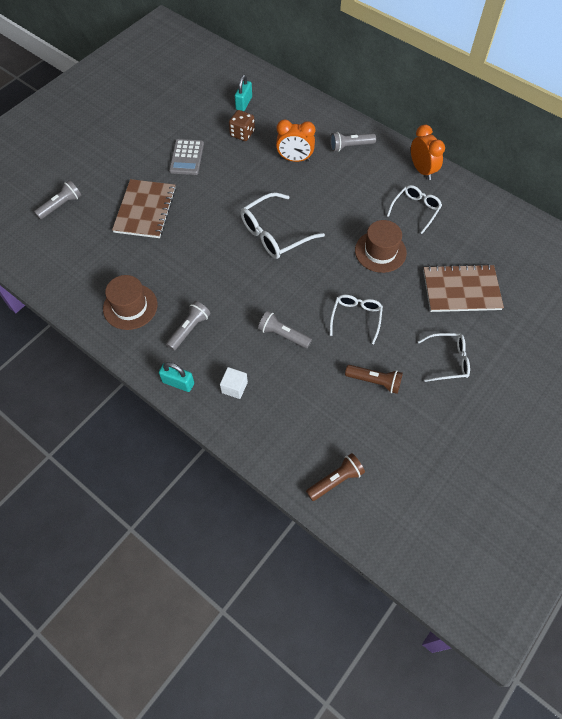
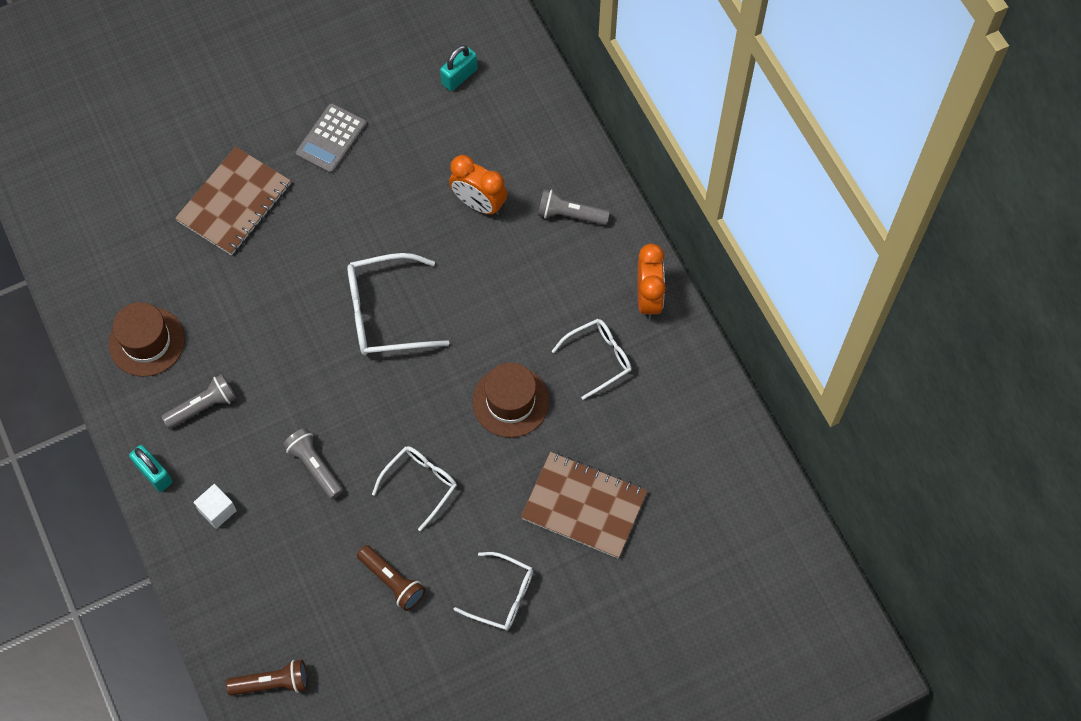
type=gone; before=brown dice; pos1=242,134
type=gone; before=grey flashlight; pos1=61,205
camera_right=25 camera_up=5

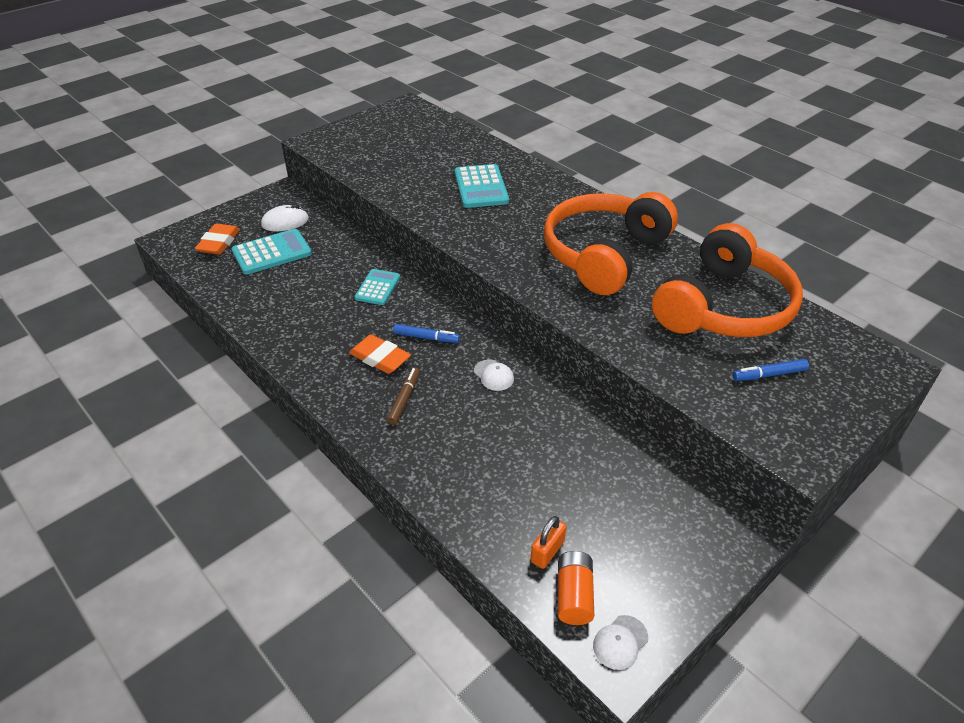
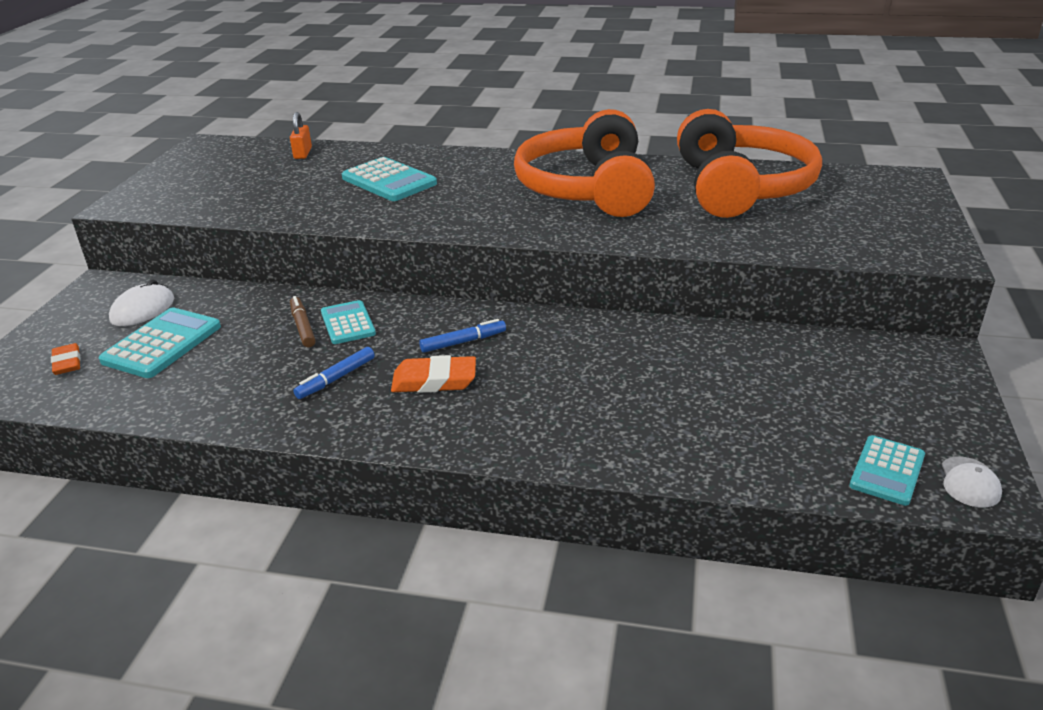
type=scaled; before=orange eraser; pos1=219,243; pos2=67,363; scale=0.65
type=shifted; before=blue marker; pos1=769,374; pos2=336,378
type=gone; before=white cap; pos1=493,375
type=shifted; before=brown marker; pos1=404,399; pos2=303,327
type=shifted; before=orange padlock; pos1=547,551; pos2=303,153
type=swapped; before=orange battery; after=turquoise calculator; pos1=574,595; pos2=887,471
camera_right=-35 camera_up=-10

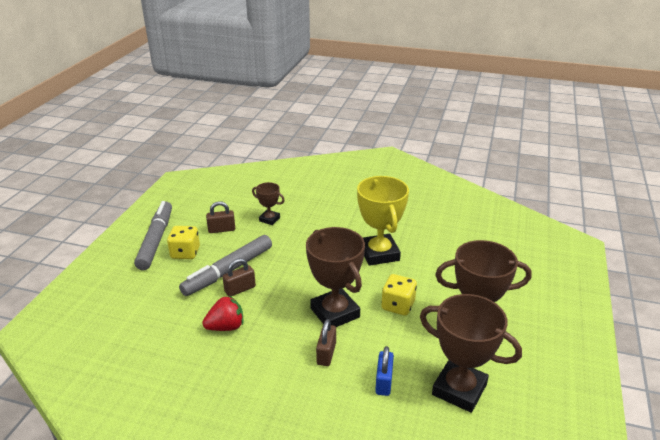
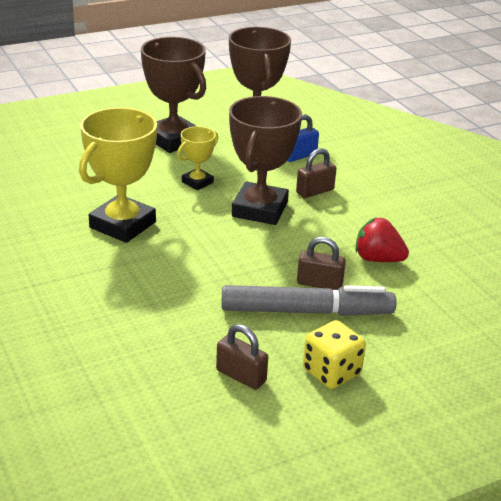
type=gone; before=brown trophy; pos1=269,219
type=gone; before=grey marker; pos1=156,240
type=swapped; before=yellow dice; after=yellow trophy; pos1=398,305; pos2=197,182
camera_right=-135 camera_up=0

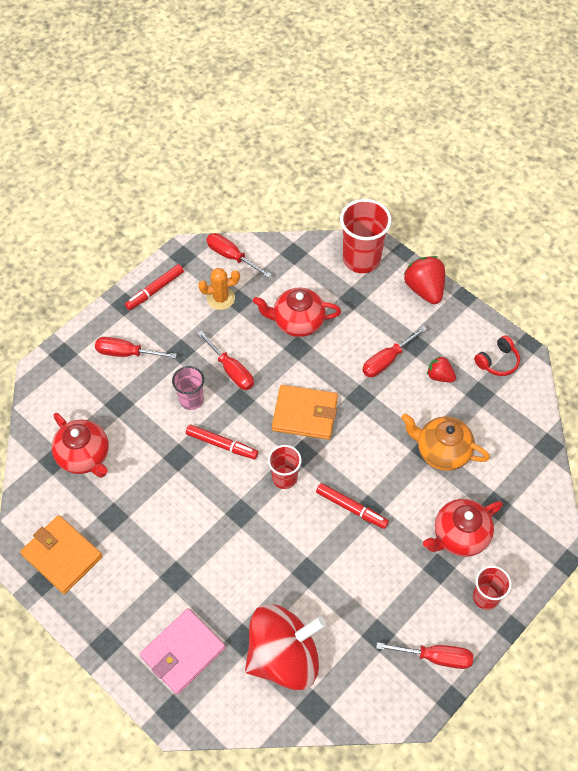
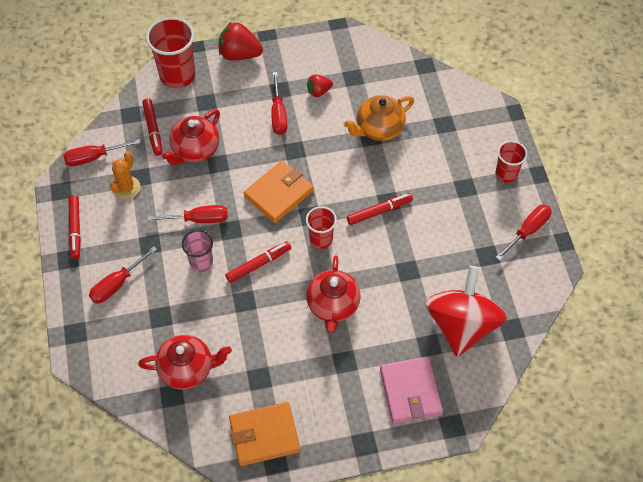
type=gone; before=red headphones; pos1=497,361
type=shifted; before=red teapot; pos1=459,536; pos2=333,306
type=new; after=red marker; pos2=153,129
camera_right=-55 camera_up=0

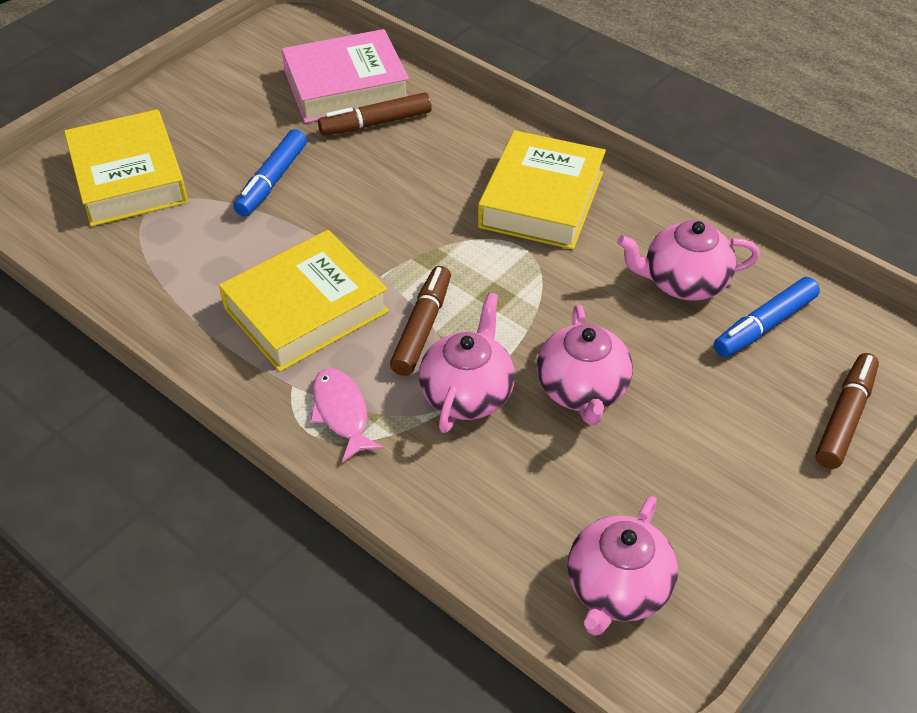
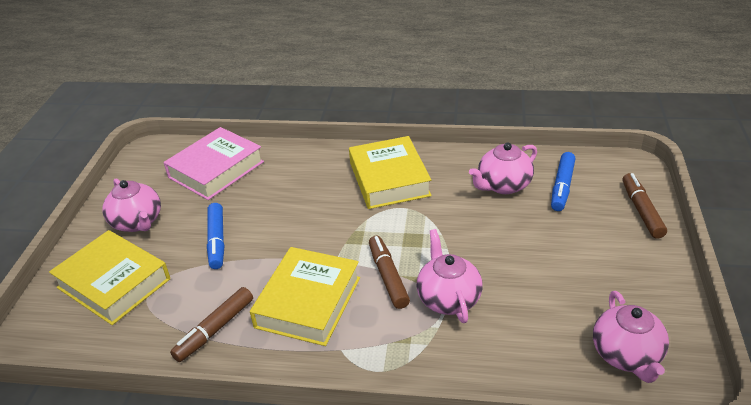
type=shifted; before=brown marker; pos1=375,123; pos2=215,330
type=shifted; before=pink teapot; pos1=582,390; pos2=137,222
type=gone; before=pink fish; pos1=341,413
camera_right=-30 camera_up=-10

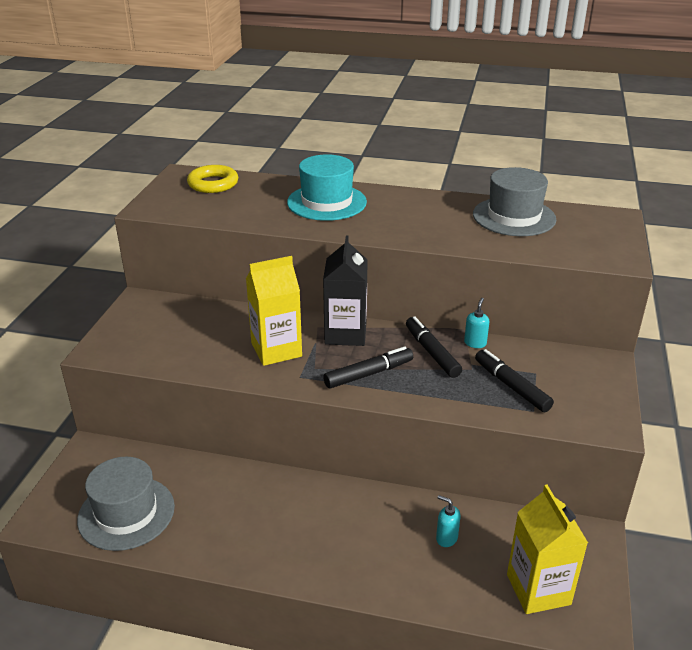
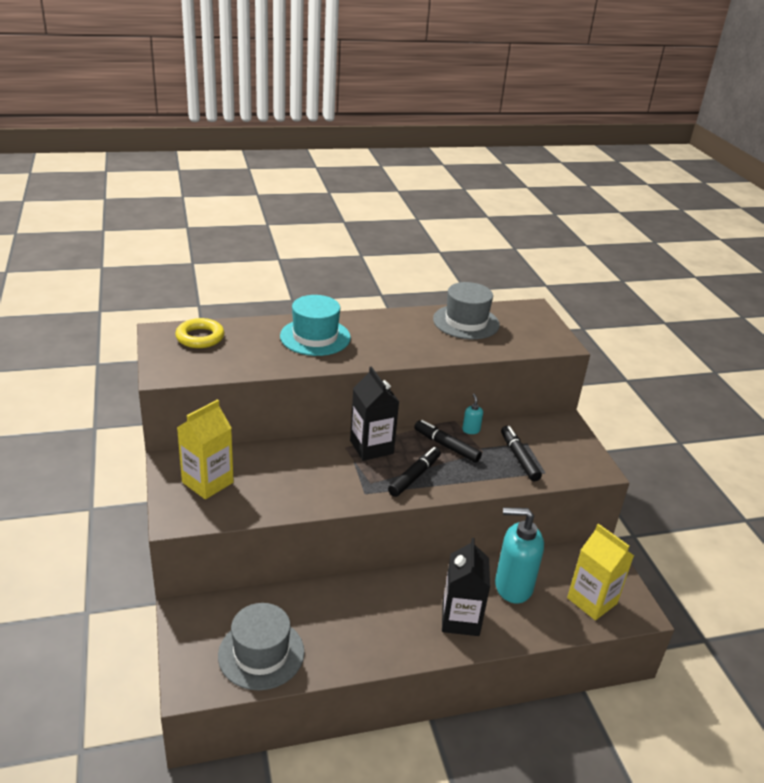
type=shifted; before=yellow carton; pos1=276,350; pos2=207,482
type=rotated; before=black marker; pos1=512,386; pos2=519,458; turn=45
type=scaled; before=turquoise soap dispenser; pos1=446,538; pos2=513,586; scale=2.41
type=new; after=black carton; pos2=460,619
camera_right=-30 camera_up=0

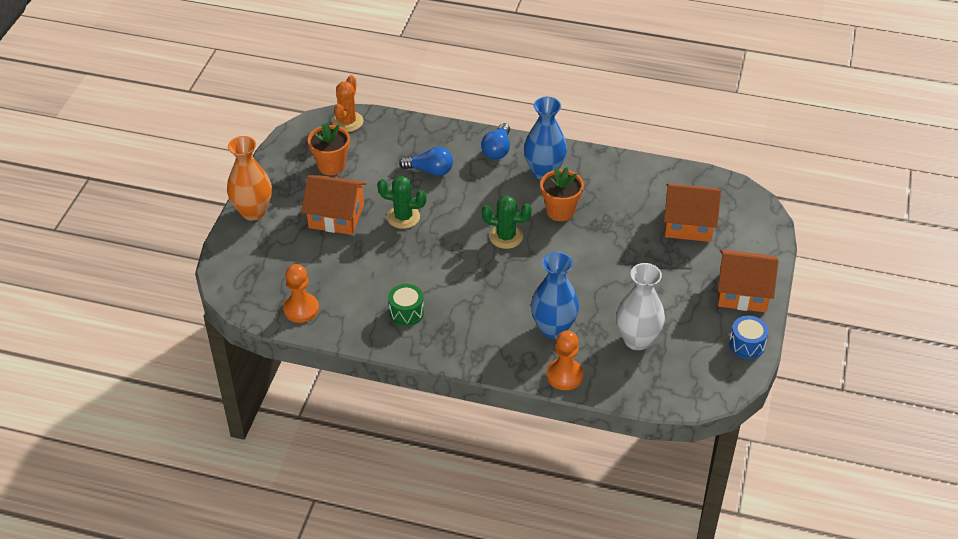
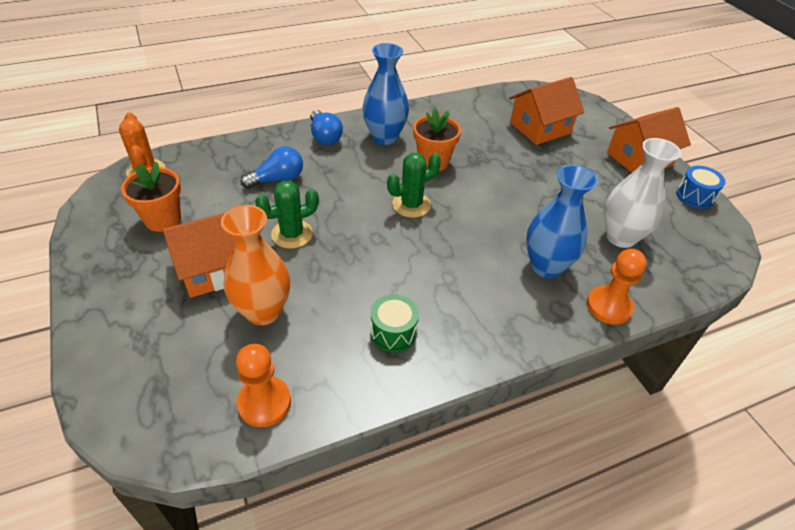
type=shifted; before=orange vase; pos1=253,212; pos2=263,311
camera_right=-40 camera_up=0

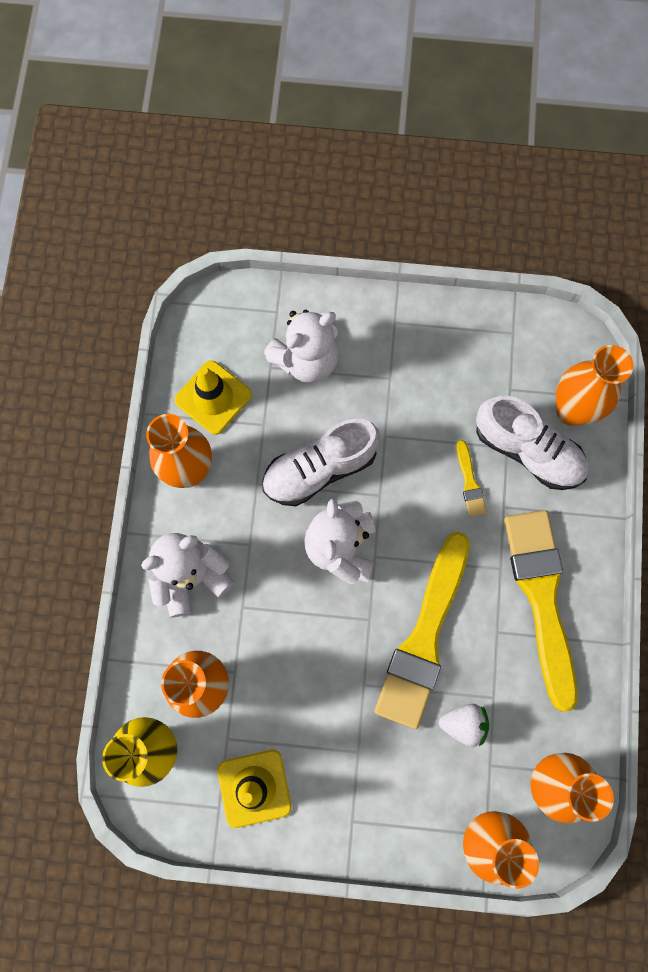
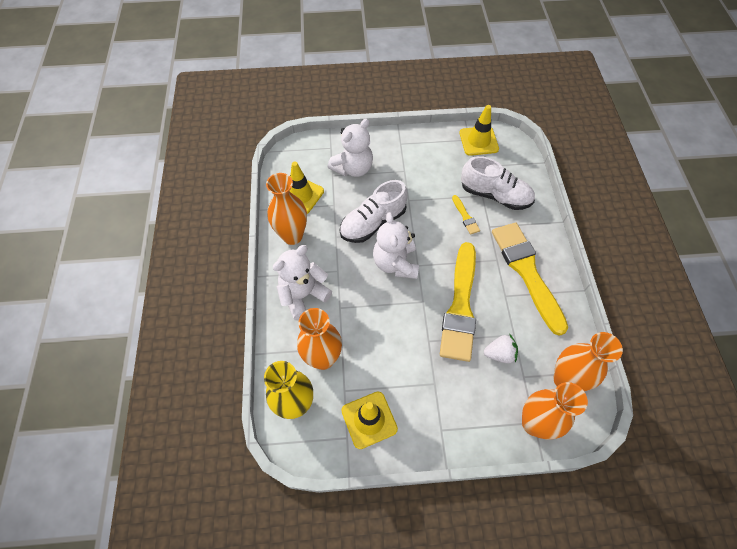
type=gone; before=orange vase; pos1=572,410
type=new; after=yellow traffic cone; pos2=478,141
camera_right=-10 camera_up=-15

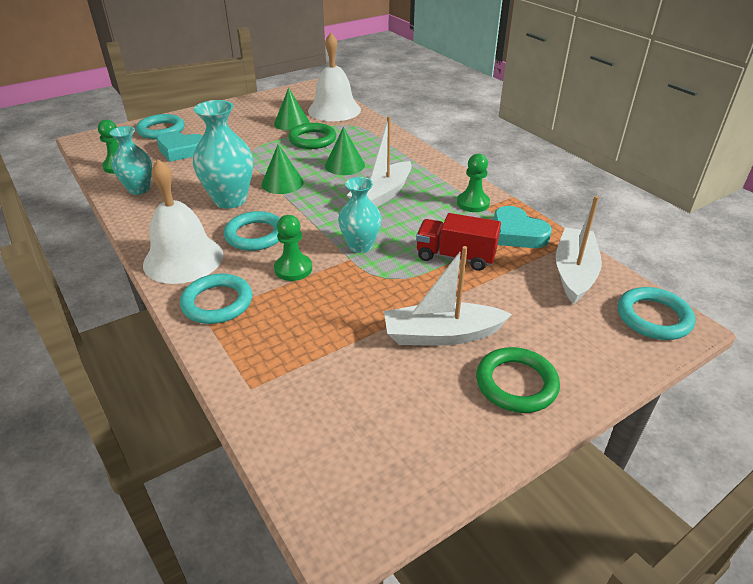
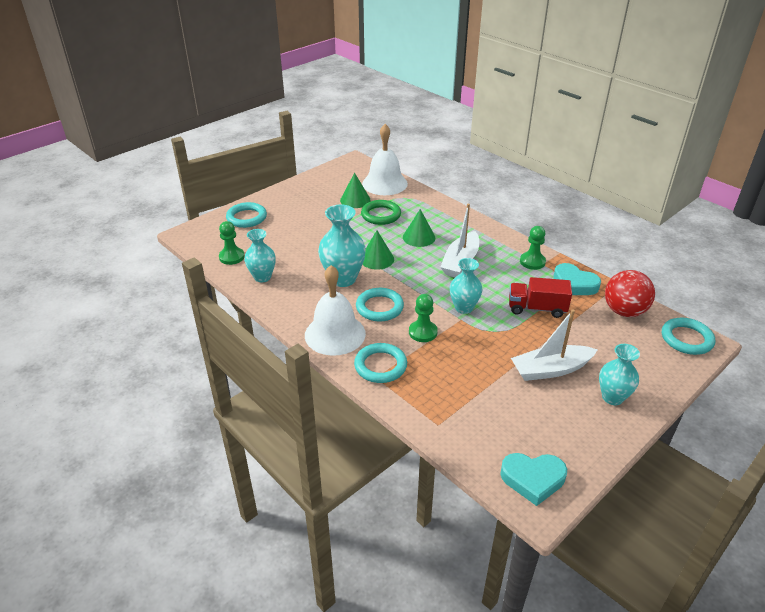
type=shifted; before=turquoise heart; pos1=181,150; pos2=533,479
type=swapped; before=white boat; after=red ball; pos1=574,272; pos2=624,311
type=swapped; before=green ring; after=turquoise vase; pos1=516,383; pos2=612,397
camera_right=-10 camera_up=0

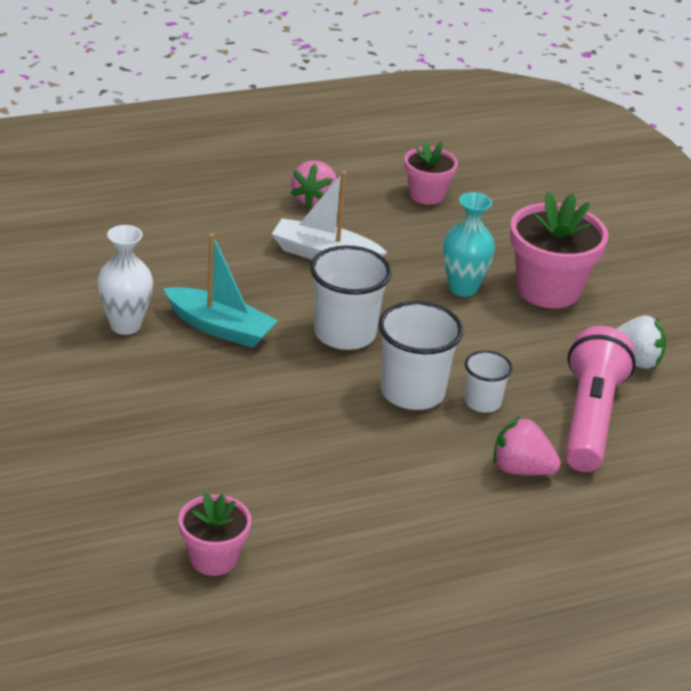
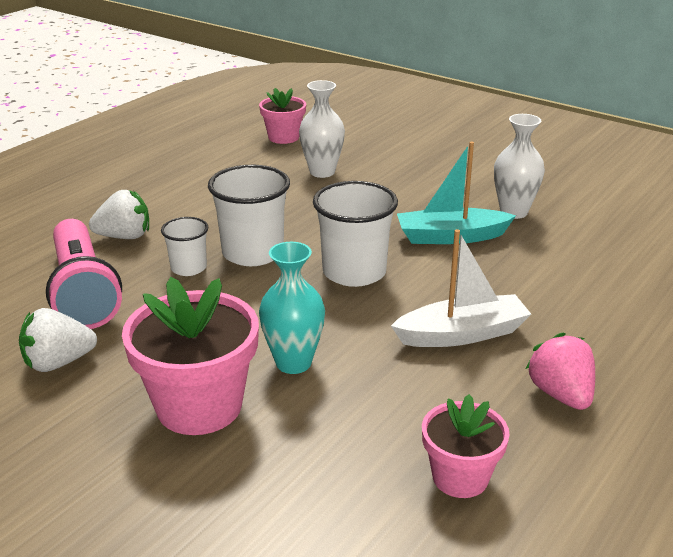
type=repainted; before=pink strawberry; after=white strawberry; pos1=521,469; pos2=124,236
type=new; after=white vase; pos2=322,172
camera_right=150 camera_up=-5

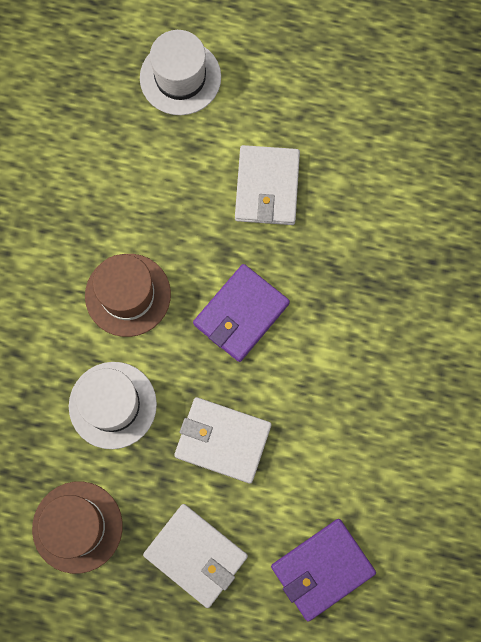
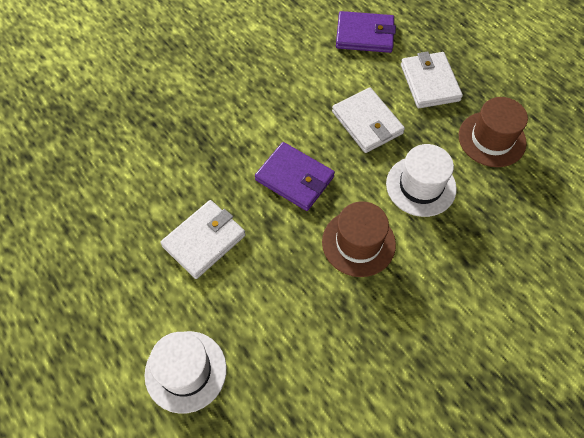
type=rotated; before=purple wallet; pos1=241,314; pos2=294,178; turn=45
camera_right=-140 camera_up=-15

